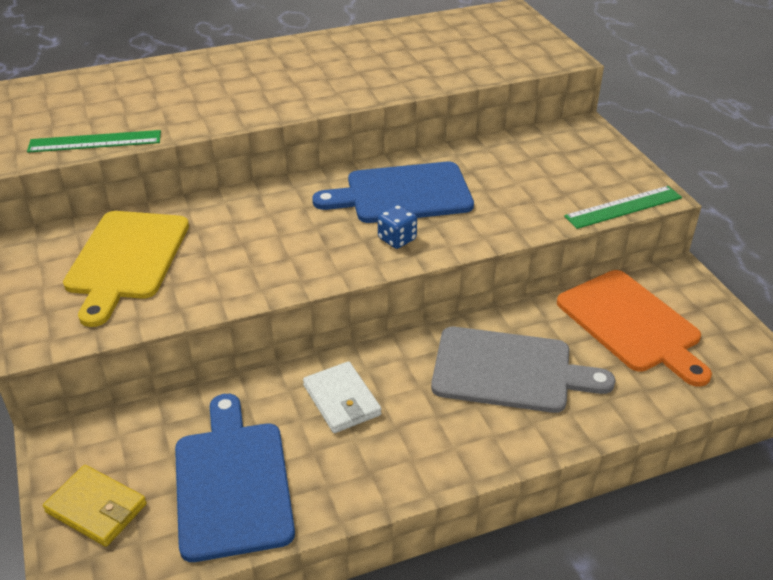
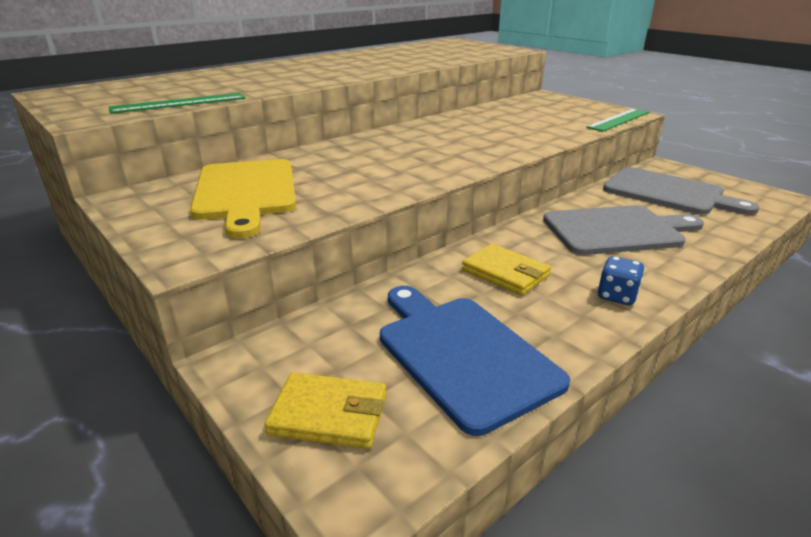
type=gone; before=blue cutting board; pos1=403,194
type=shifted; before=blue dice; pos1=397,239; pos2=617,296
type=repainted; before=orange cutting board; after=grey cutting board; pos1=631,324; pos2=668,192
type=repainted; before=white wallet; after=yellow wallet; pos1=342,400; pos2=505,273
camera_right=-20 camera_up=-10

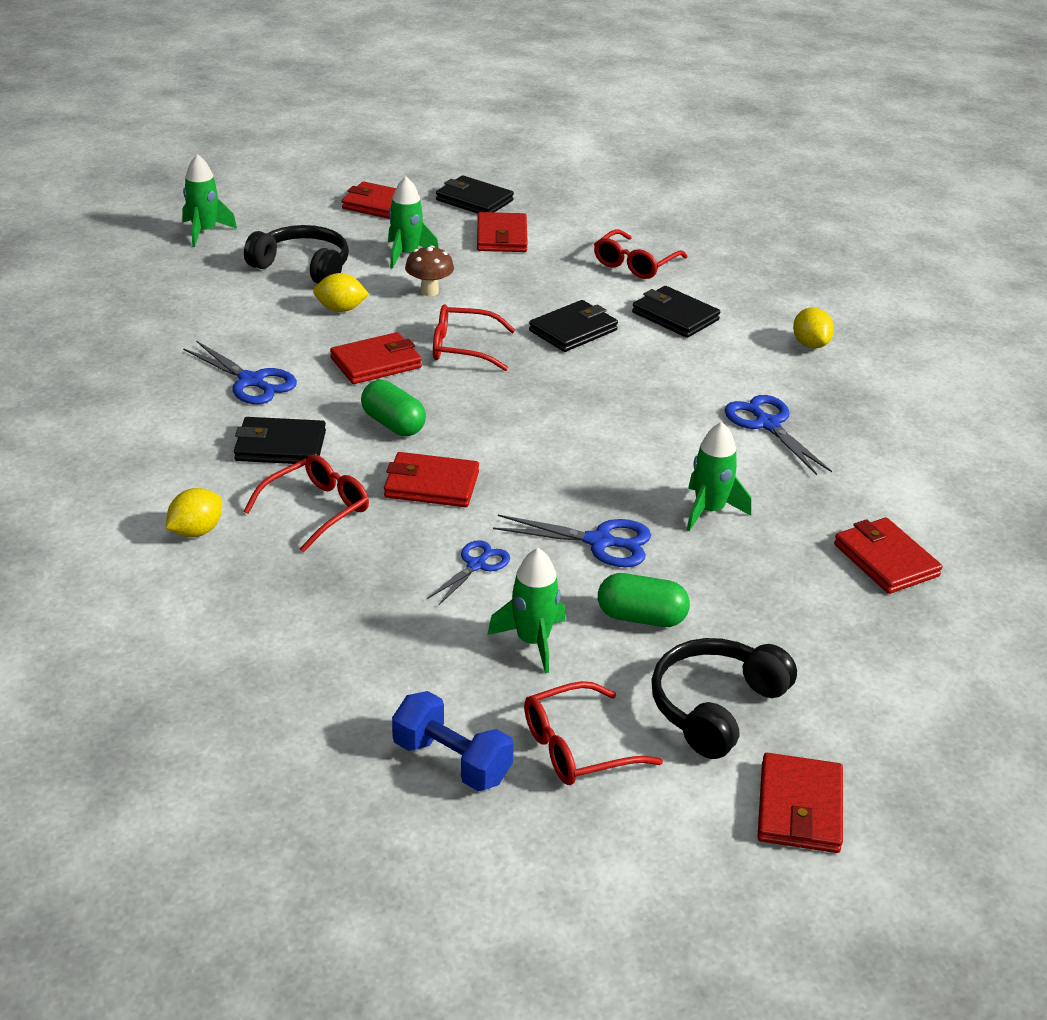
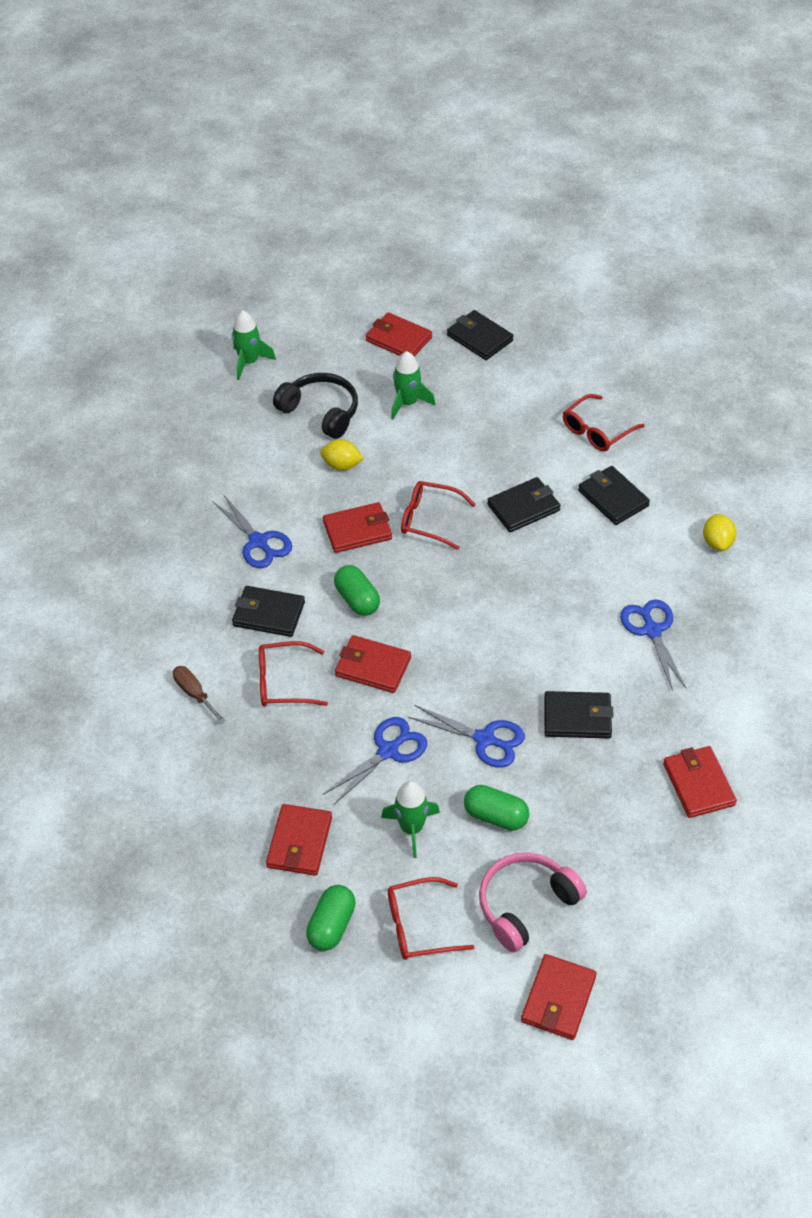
type=shifted; before=red wallet; pos1=501,237; pos2=299,842
type=gone; before=brown mushroom; pos1=429,291
type=swapped; before=green rocket; after=black wallet; pos1=709,511; pos2=577,717
type=rotated; before=red glasses; pos1=316,509; pos2=284,682; turn=-150
type=swapped; before=yellow lemon; after=brown screwdriver; pos1=196,531; pos2=194,694
type=scaled; before=blue scissors; pos1=476,565; pos2=388,751; scale=1.5
type=repainted; before=black headphones; after=pink headphones; pos1=715,707; pos2=526,905
type=swapped; before=blue dumbbell; after=green capsule; pos1=451,762; pos2=332,925
camera_right=15 camera_up=15

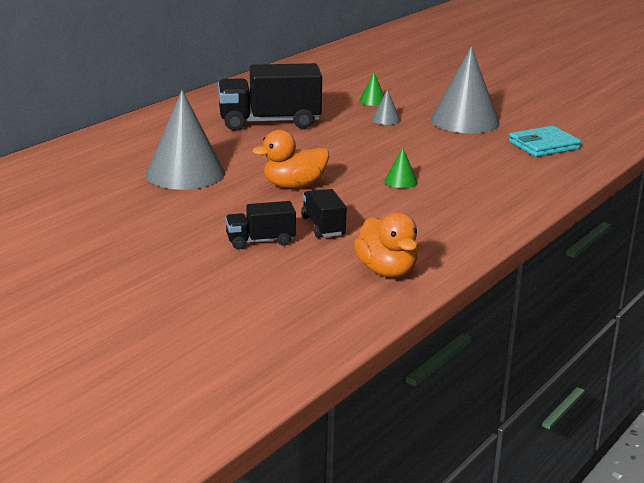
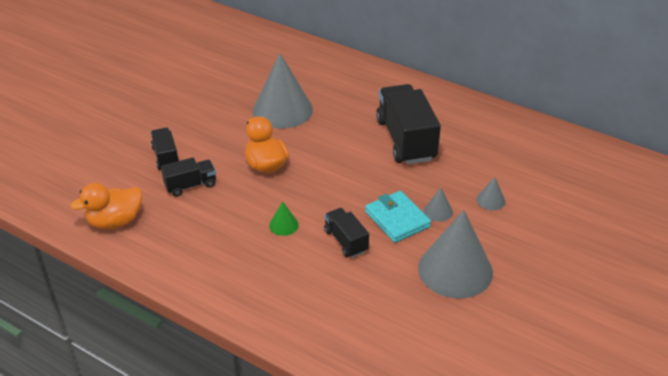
type=repainted; before=green cone; after=grey cone; pos1=372,101; pos2=490,200
type=shifted; before=turquoise wallet; pos1=543,145; pos2=397,219
type=new; after=black truck; pos2=346,241
camera_right=85 camera_up=15

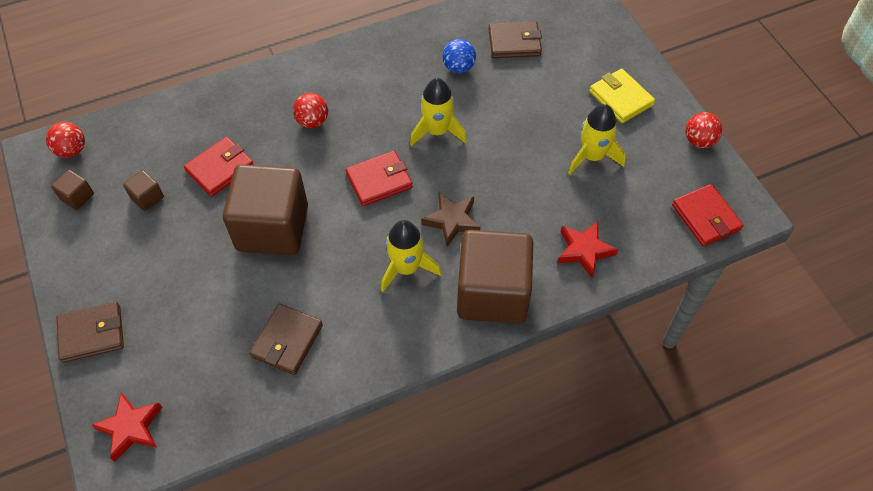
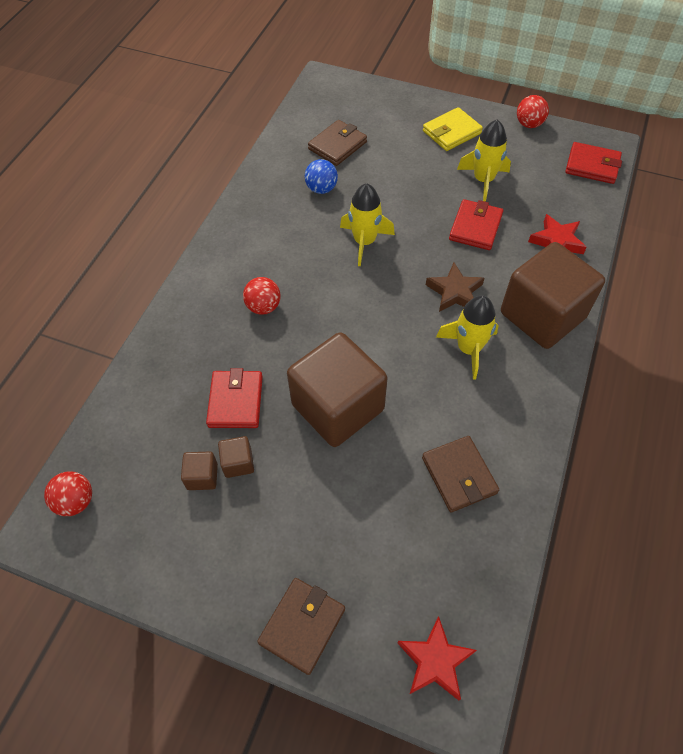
type=rotated; before=yellow wallet; pos1=621,98; pos2=451,132; turn=-45
type=shifted; before=red wallet; pos1=379,181; pos2=475,227
type=shifted; before=brown cube; pos1=77,197; pos2=238,463
camera_right=-45 camera_up=0

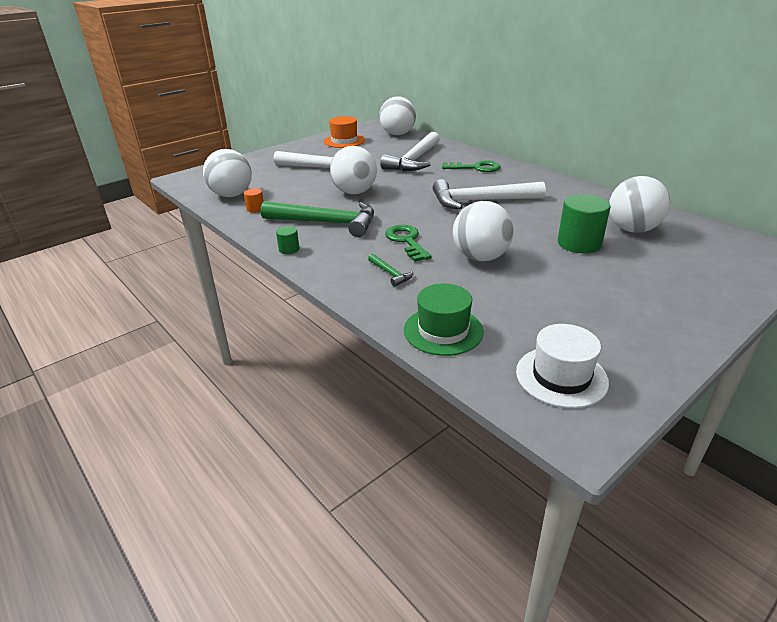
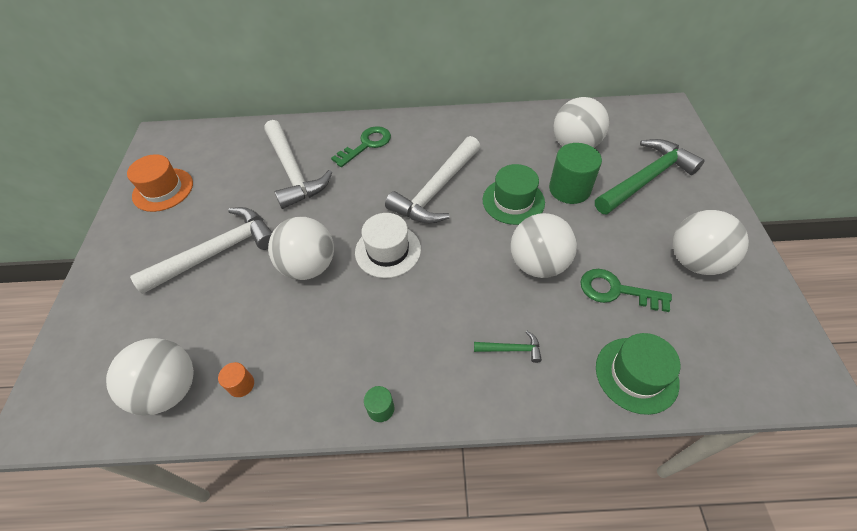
type=shifted; before=white ball; pos1=397,134; pos2=695,261
type=shifted; before=green hammer; pos1=327,223; pos2=646,179
type=shifted; before=green key; pos1=406,241; pos2=616,291
type=shifted; before=white hat; pos1=561,376; pos2=388,250
type=new; after=green hat; pos2=513,201
camera_right=-50 camera_up=20

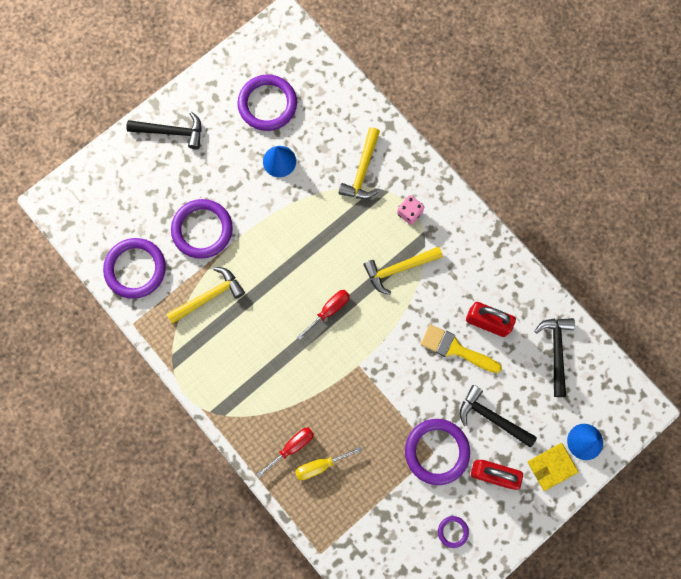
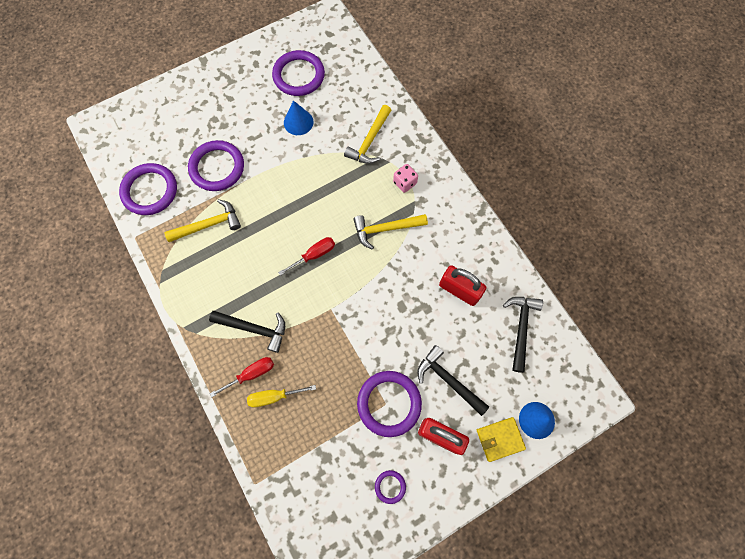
type=shifted; before=black hammer; pos1=172,132; pos2=254,329
type=gone; before=yellow brush; pos1=455,349
camera_right=10 camera_up=-5

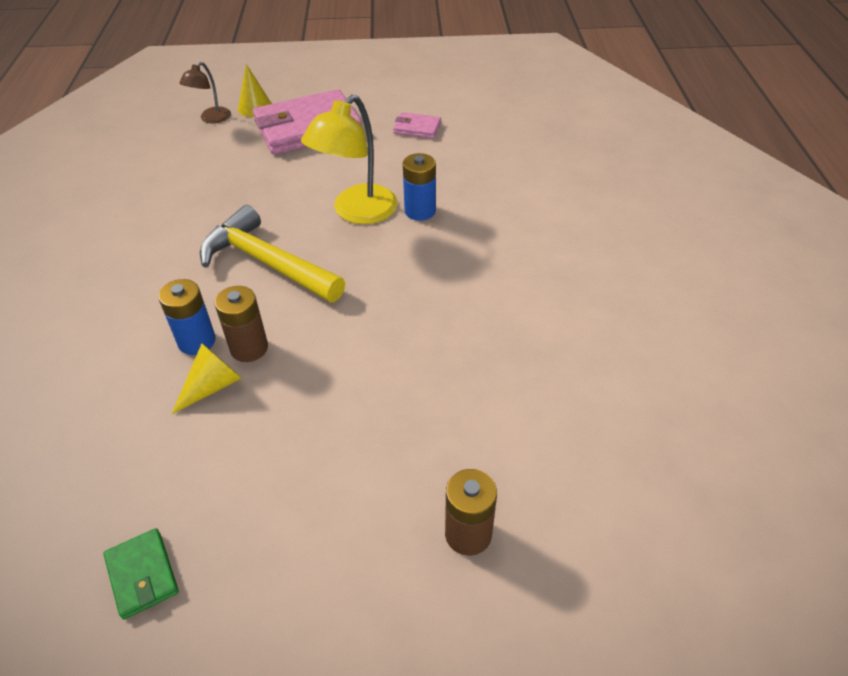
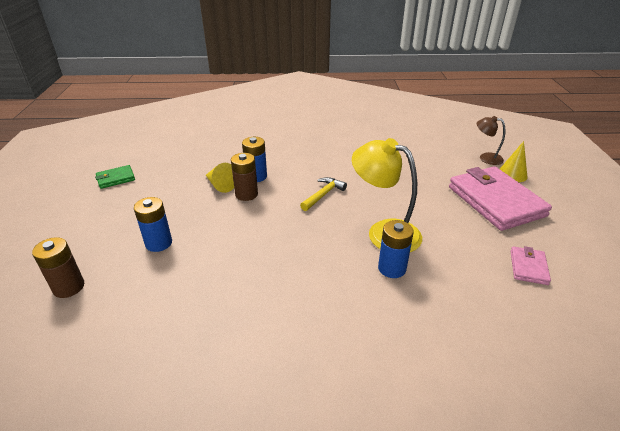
type=scaled; before=yellow hammer; pos1=267,263; pos2=323,195; scale=0.52
type=new; after=blue battery; pos2=158,243
camera_right=90 camera_up=-10

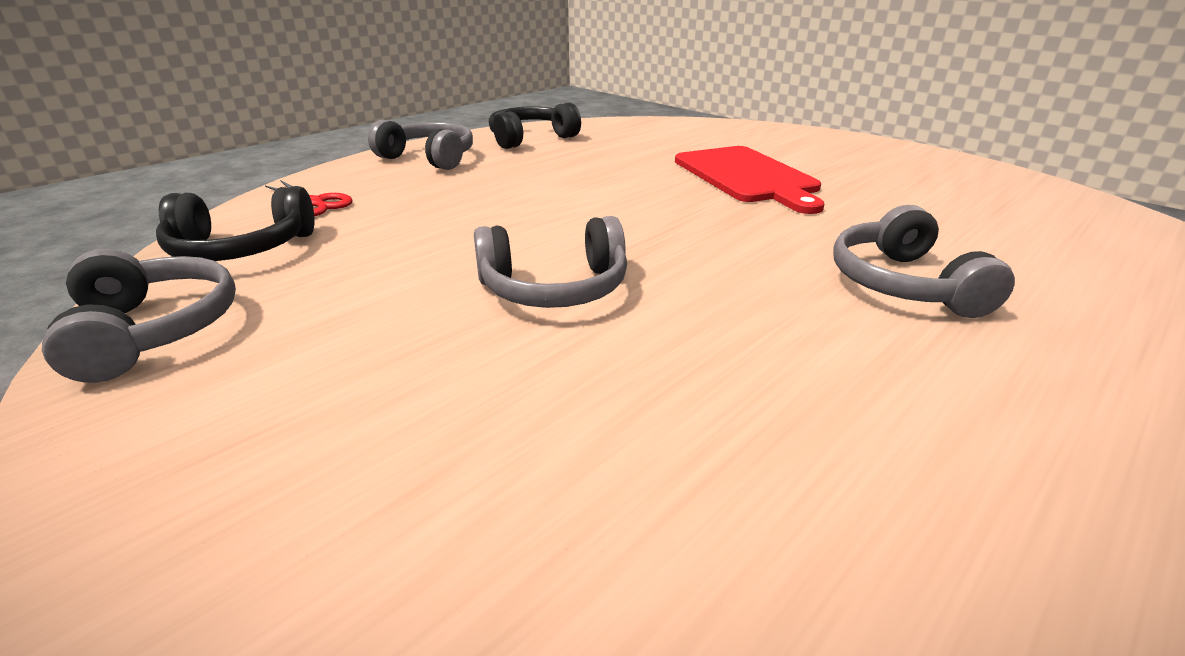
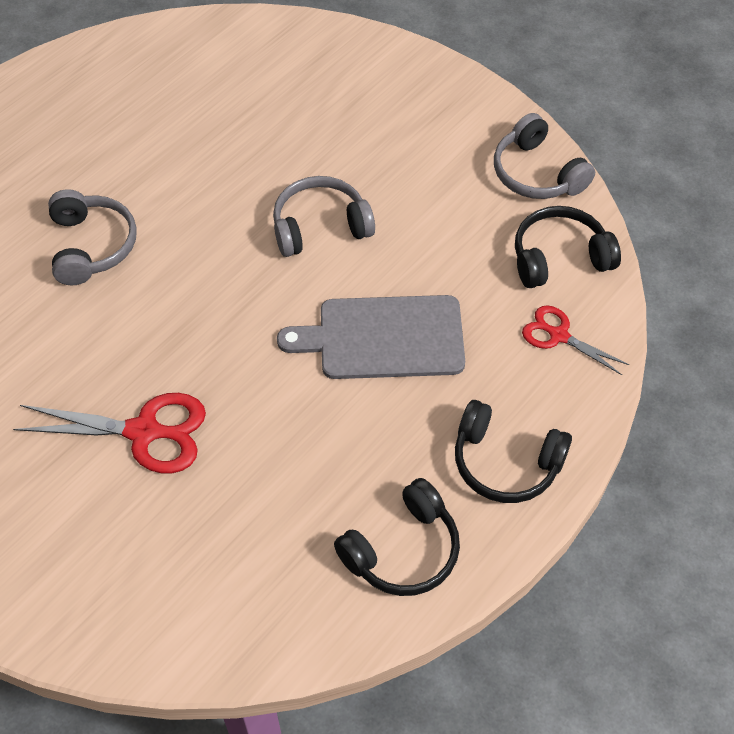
type=repainted; before=grey headphones; after=black headphones; pos1=429,158; pos2=505,463
type=swapped; before=red cutting board; after=red scissors; pos1=747,176; pos2=144,432
type=new; after=grey cutting board; pos2=383,338
camera_right=175 camera_up=25

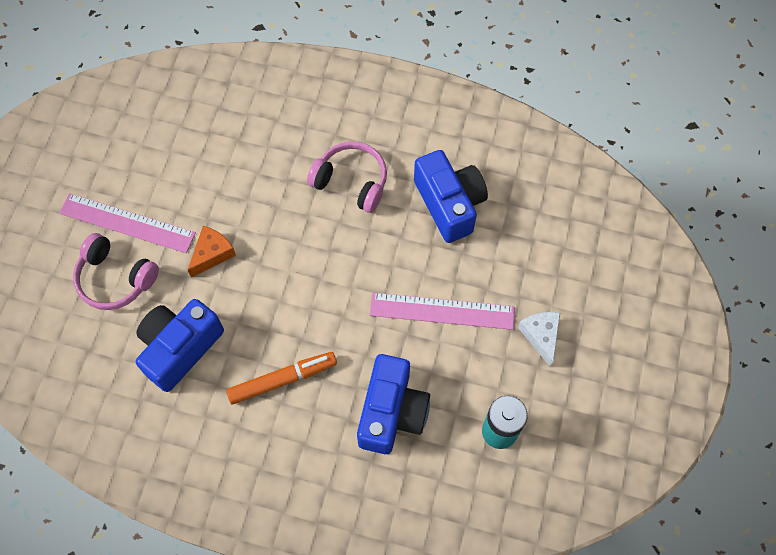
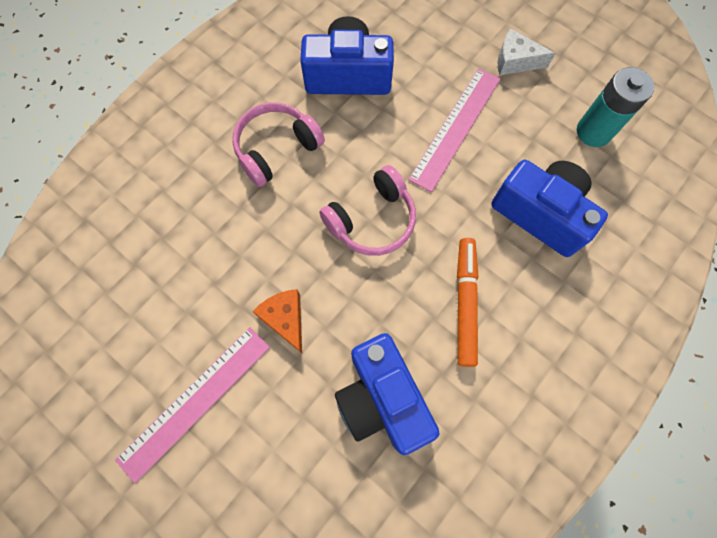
type=shifted; before=pink headphones; pos1=115,279; pos2=372,220
camera_right=-65 camera_up=5

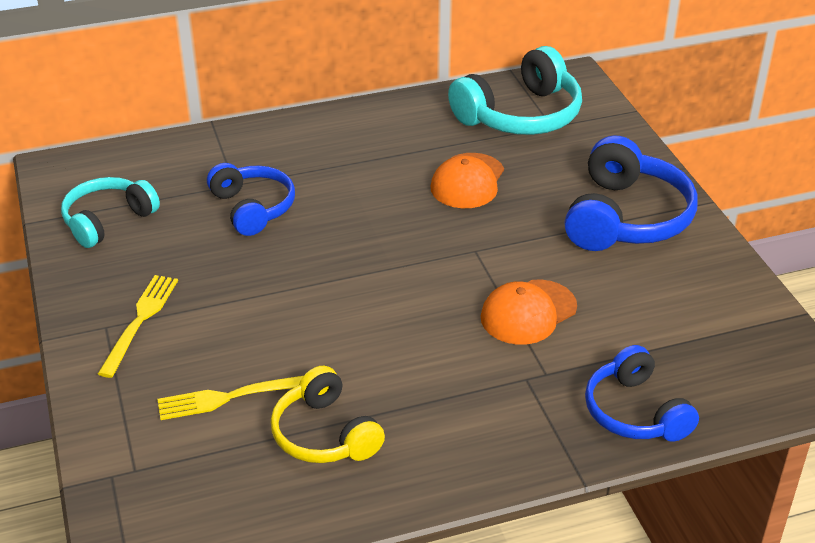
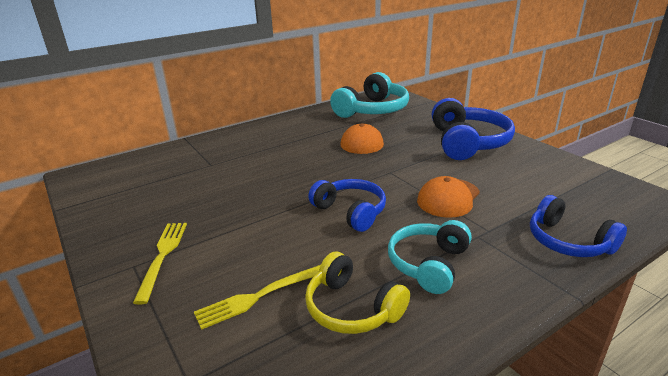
type=shifted; before=blue headphones; pos1=253,208; pos2=350,212
type=shifted; before=turquoise headphones; pos1=108,220; pos2=428,264
camera_right=-15 camera_up=-10

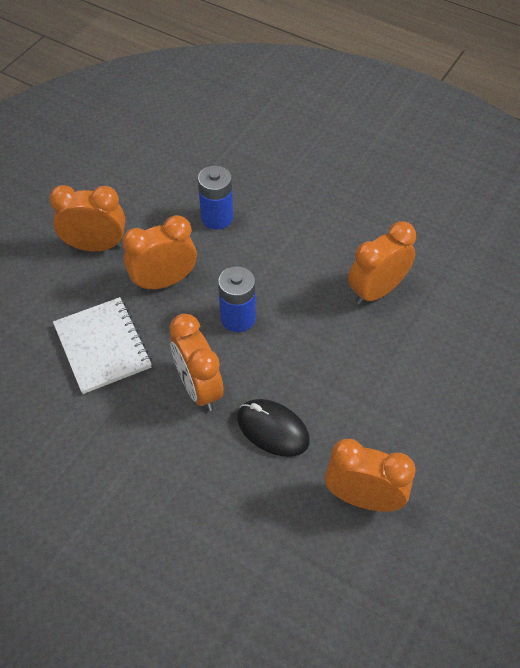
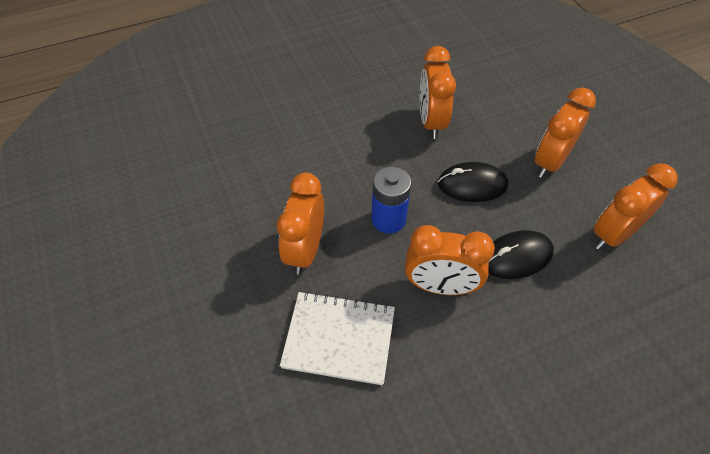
type=gone; before=blue battery; pos1=217,217
type=shifted; before=orange clock; pos1=96,246; pos2=550,162
type=new; after=black mouse; pos2=472,185
camera_right=-55 camera_up=0

